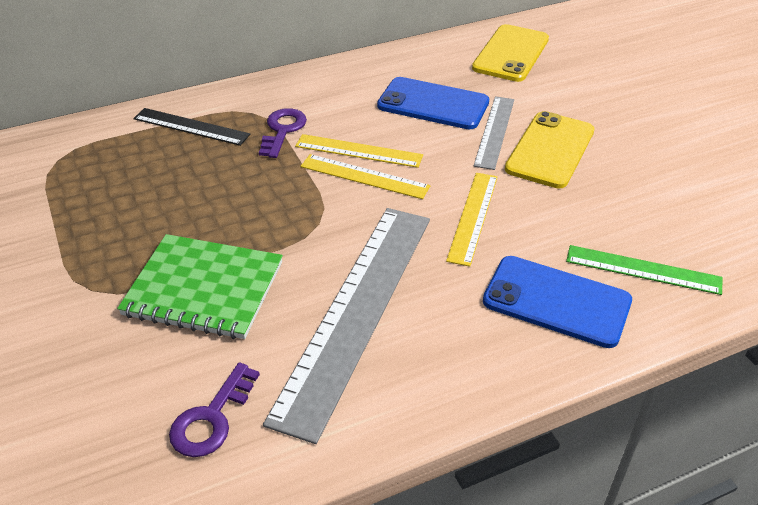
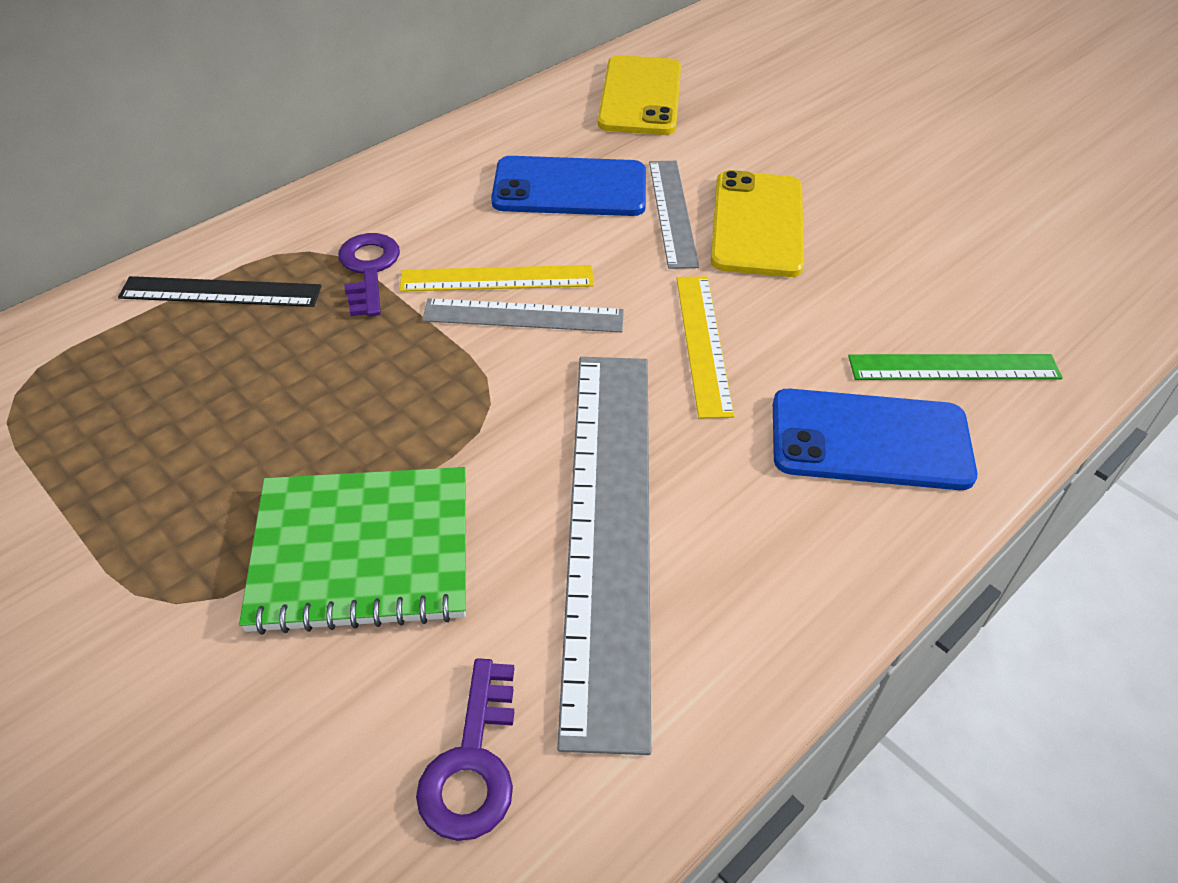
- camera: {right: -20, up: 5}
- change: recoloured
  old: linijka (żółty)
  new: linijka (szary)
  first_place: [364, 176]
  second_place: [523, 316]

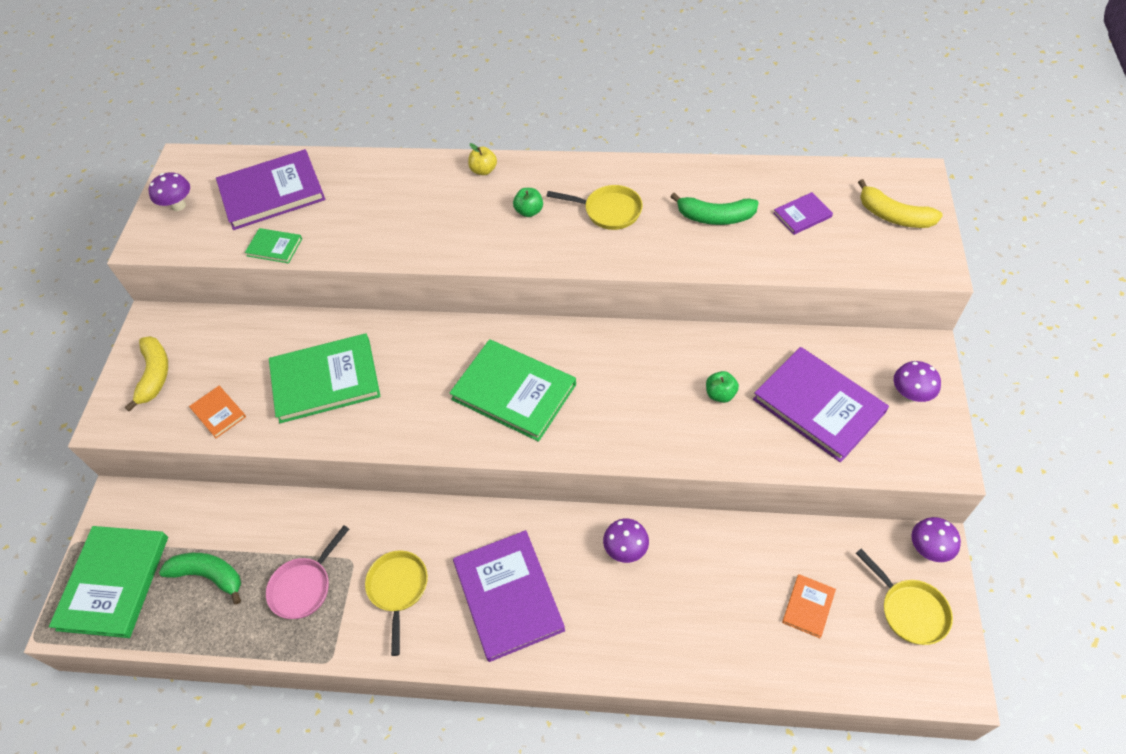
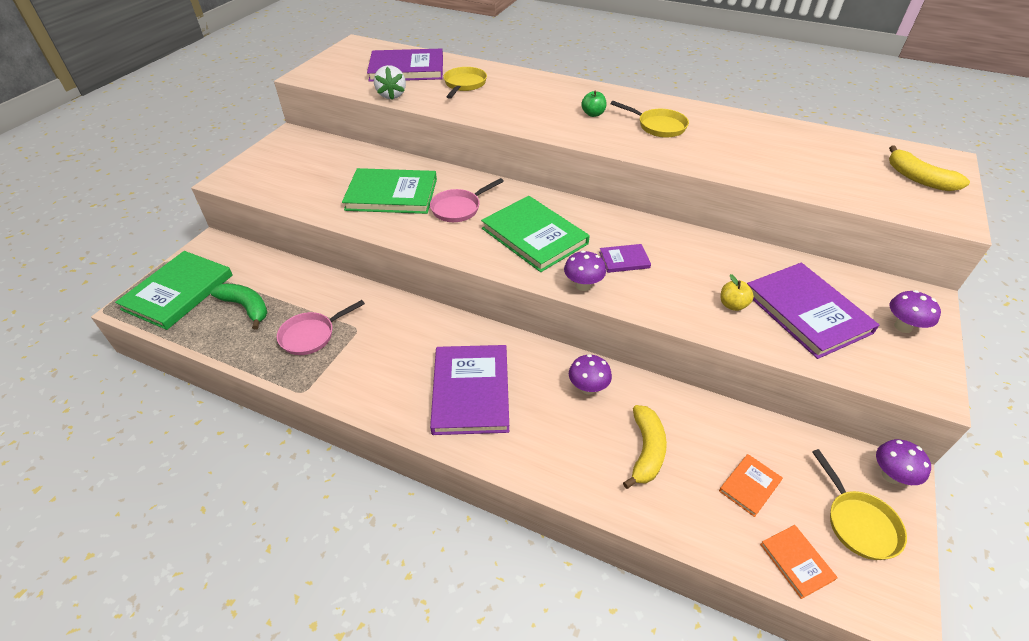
- camera: {right: 15, up: -10}
- change: moved
  old: jabłko (żółty)
  first_place: [483, 170]
  second_place: [732, 305]
- change: moved
  old: grzyb (fioletowy)
  first_place: [178, 206]
  second_place: [583, 285]
- change: moved
  old: książka (fioletowy)
  first_place: [802, 215]
  second_place: [624, 260]
- change: removed
  old: banan (zielony)
  first_place: [715, 217]
- change: replaced
  old: książka (zielony)
  new: truskawka (biały)
  first_place: [274, 247]
  second_place: [391, 95]
- change: moved
  old: banan (żółty)
  first_place: [155, 375]
  second_place: [646, 450]
- change: removed
  old: jabłko (zielony)
  first_place: [720, 394]
- change: moved
  old: książka (pomarańczowy)
  first_place: [218, 413]
  second_place: [796, 562]
- change: moved
  old: patelnia (żółty)
  first_place: [398, 589]
  second_place: [464, 84]
- change: added
  new: patelnia (różowy)
  second_place: [458, 208]

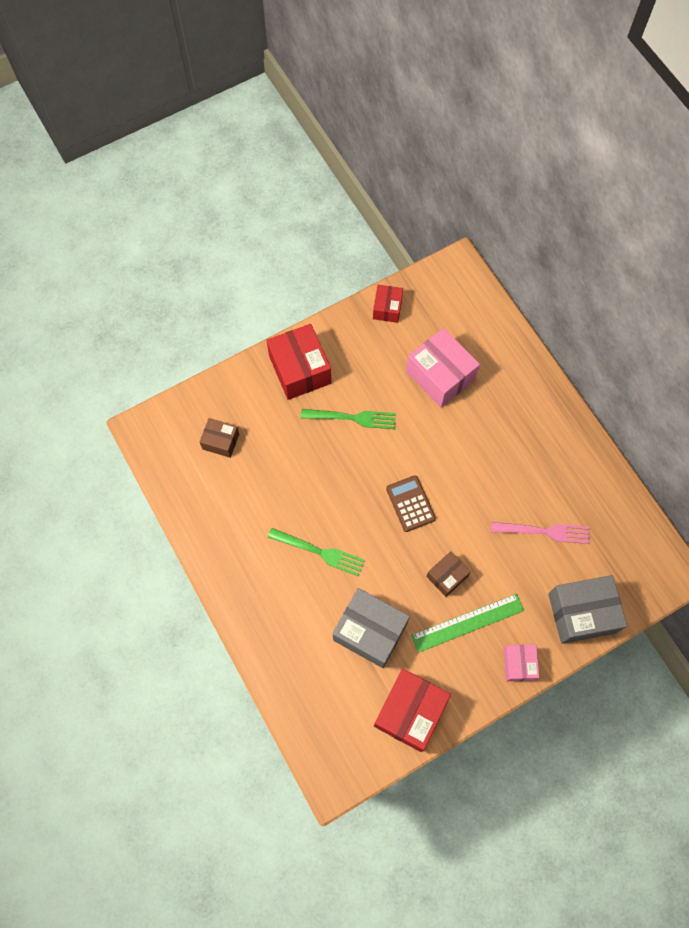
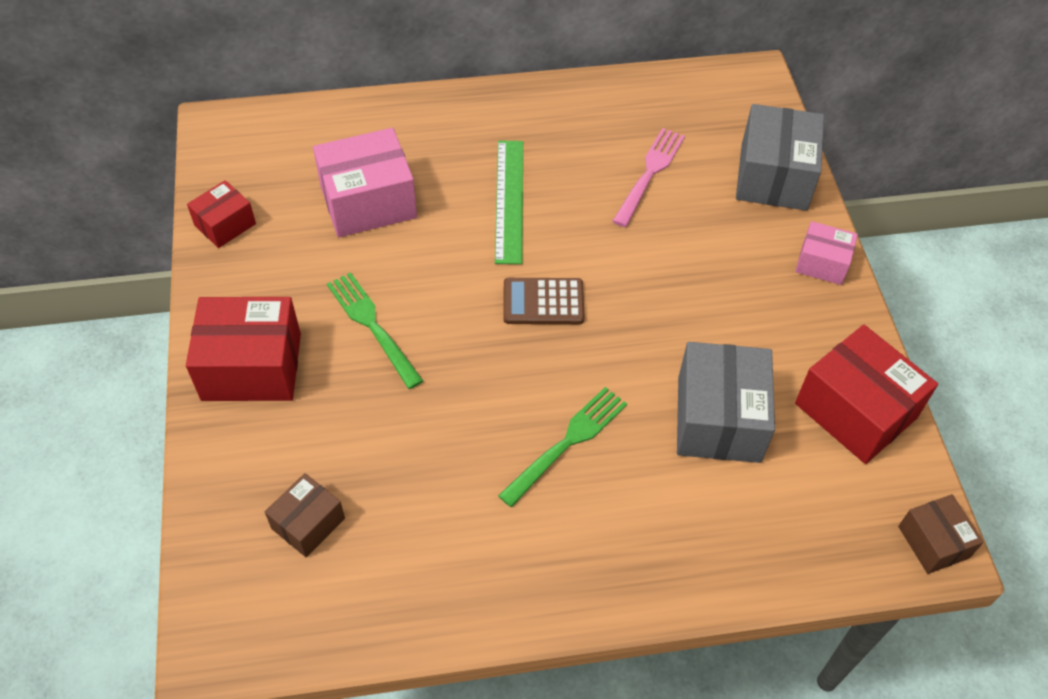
- camera: {right: -70, up: -15}
- change: turned
  old: pudełko (czerwony)
  first_place: [387, 308]
  second_place: [225, 224]
  degrees: -75
- change: turned
  old: widelec (zielony)
  first_place: [352, 418]
  second_place: [372, 326]
  degrees: -60
- change: moved
  old: pudełko (brązowy)
  first_place: [447, 576]
  second_place: [933, 542]
- change: turned
  old: pudełko (szary)
  first_place: [370, 631]
  second_place: [718, 419]
  degrees: -45
- change: moved
  old: linijka (zielony)
  first_place: [467, 623]
  second_place: [510, 200]

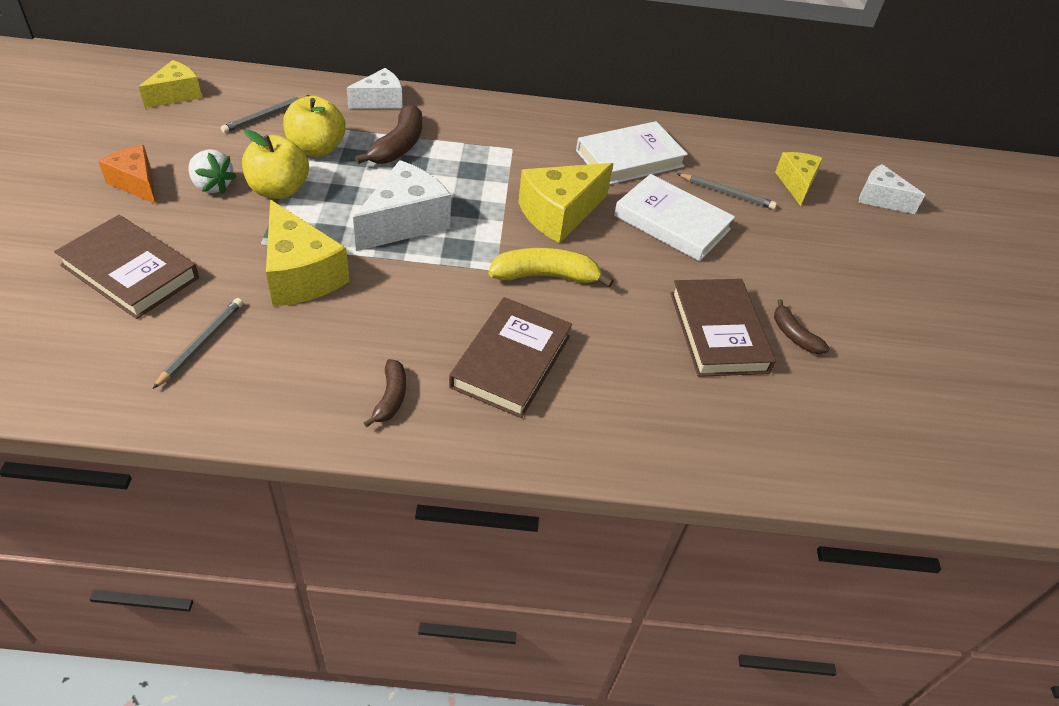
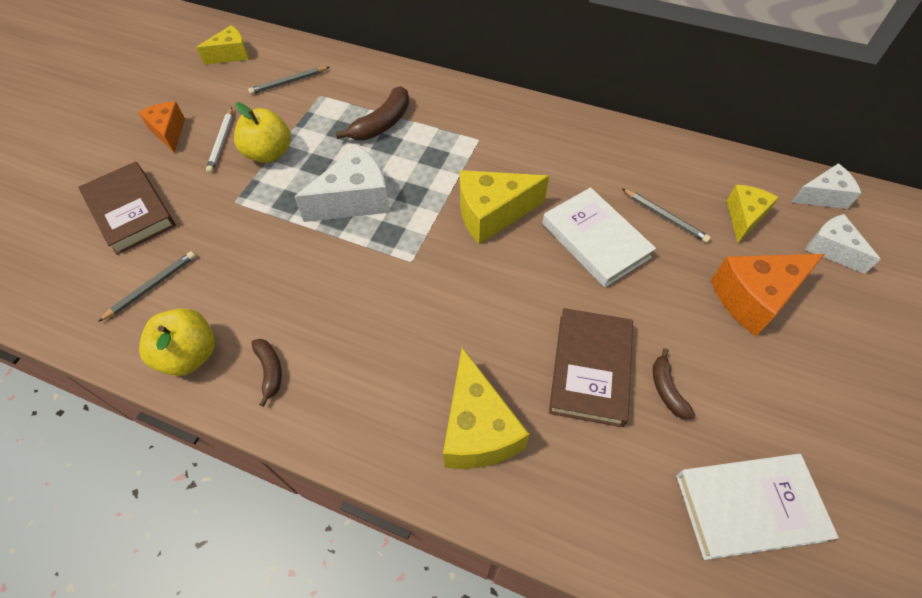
- camera: {right: 25, up: 10}
- change: moved
  old: ser (biały)
  first_place: [380, 101]
  second_place: [822, 196]
- change: moved
  old: jabłko (żółty)
  first_place: [316, 149]
  second_place: [190, 355]
- change: moved
  old: książka (biały)
  first_place: [629, 158]
  second_place: [748, 507]
- change: replaced
  old: truskawka (biały)
  new: ołówek (biały)
  first_place: [212, 186]
  second_place: [221, 142]
- change: moved
  old: ser (żółty)
  first_place: [300, 275]
  second_place: [477, 428]
- change: removed
  old: banan (żółty)
  first_place: [545, 276]
- change: removed
  old: książka (brązowy)
  first_place: [511, 361]
- change: turned
  old: banan (brązowy)
  first_place: [391, 397]
  second_place: [270, 370]
  degrees: -45
- change: added
  new: ser (pomarańczowy)
  second_place: [754, 298]

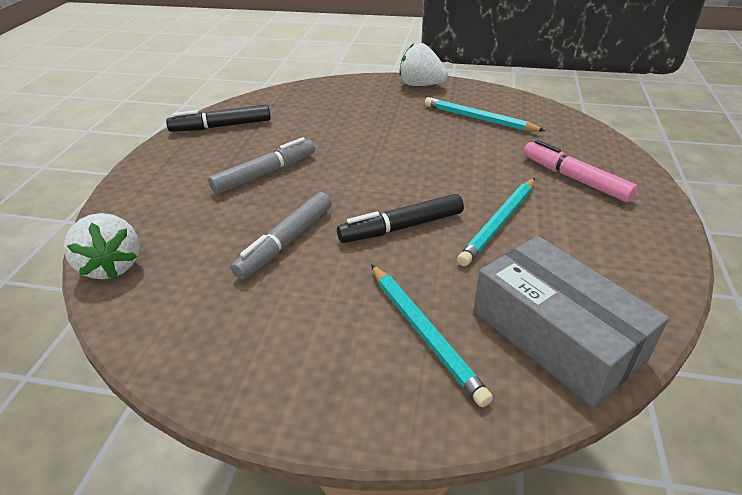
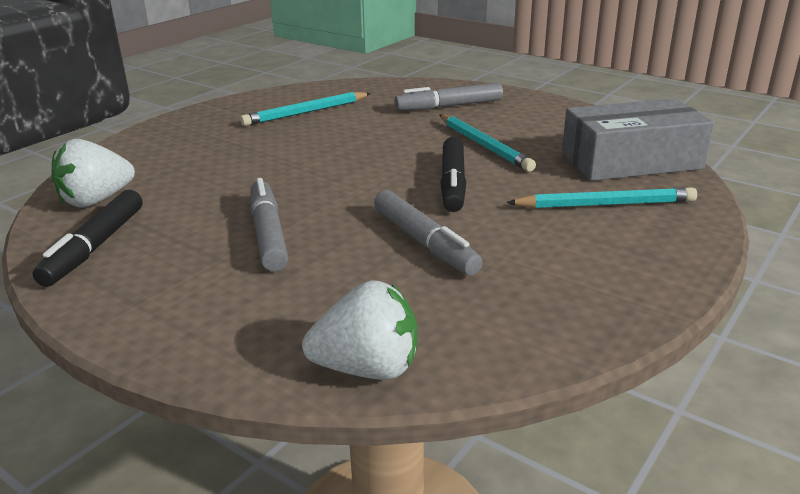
- camera: {right: -65, up: -10}
- change: moved
  old: truskawka (biały)
  first_place: [421, 85]
  second_place: [96, 200]
- change: recoloured
  old: flamaster (różowy)
  new: flamaster (szary)
  first_place: [574, 179]
  second_place: [449, 106]

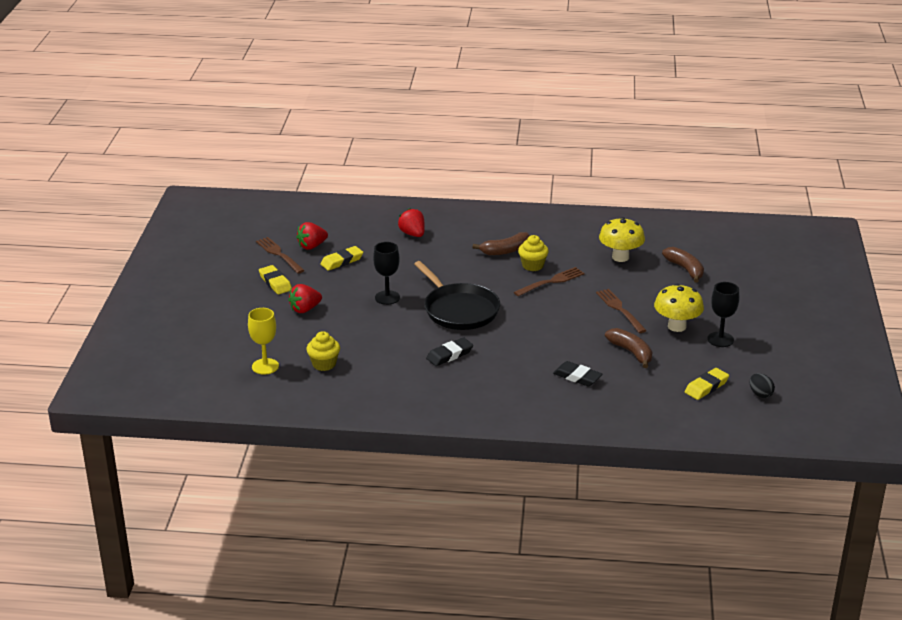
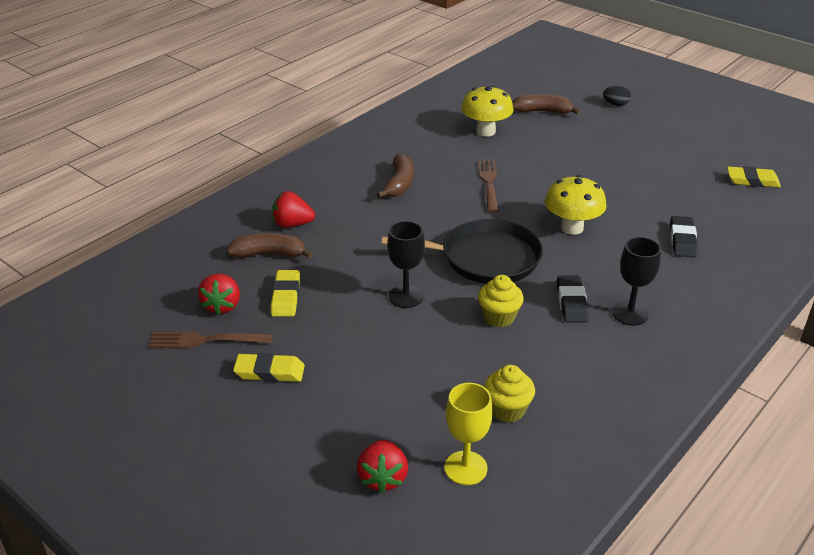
- camera: {right: -55, up: 5}
- change: moved
  old: muffinka (żółty)
  first_place: [532, 265]
  second_place: [499, 317]
- change: moved
  old: kielich (czarny)
  first_place: [720, 339]
  second_place: [630, 313]
- change: moved
  old: truskawka (czerwony)
  first_place: [305, 309]
  second_place: [383, 478]
- change: moved
  old: grzyb (żółty)
  first_place: [677, 326]
  second_place: [572, 228]
- change: removed
  old: widelec (brązowy)
  first_place: [620, 309]
- change: moved
  old: banan (brązowy)
  first_place: [631, 352]
  second_place: [269, 254]
- change: turned
  old: gumka do mazania (czarny)
  first_place: [577, 377]
  second_place: [682, 240]
  degrees: -60
- change: turned
  old: gumka do mazania (żółty)
  first_place: [706, 387]
  second_place: [752, 181]
  degrees: -75
- change: moved
  old: jajko (czarny)
  first_place: [760, 394]
  second_place: [615, 104]

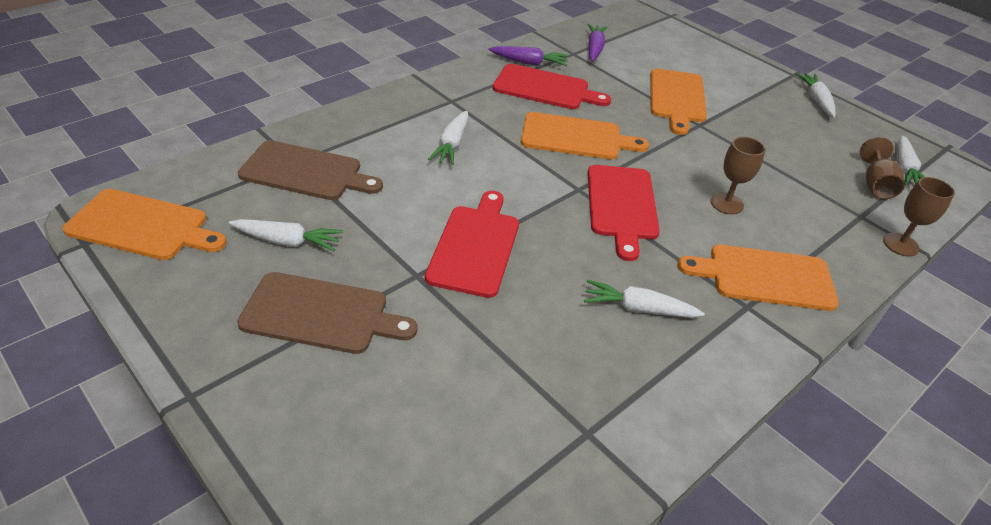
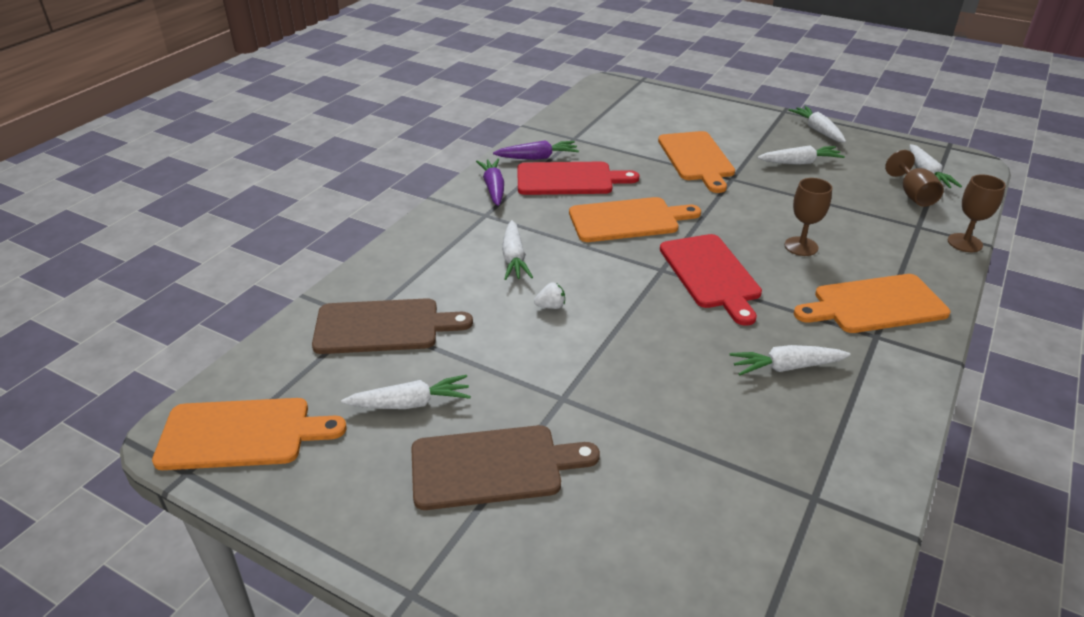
- camera: {right: -15, up: -5}
- change: moved
  old: marchewka (fioletowy)
  first_place: [594, 48]
  second_place: [493, 188]
- change: removed
  old: deska do krojenia (czerwony)
  first_place: [475, 247]
- change: added
  new: marchewka (biały)
  second_place: [799, 163]
- change: added
  new: truskawka (biały)
  second_place: [551, 306]

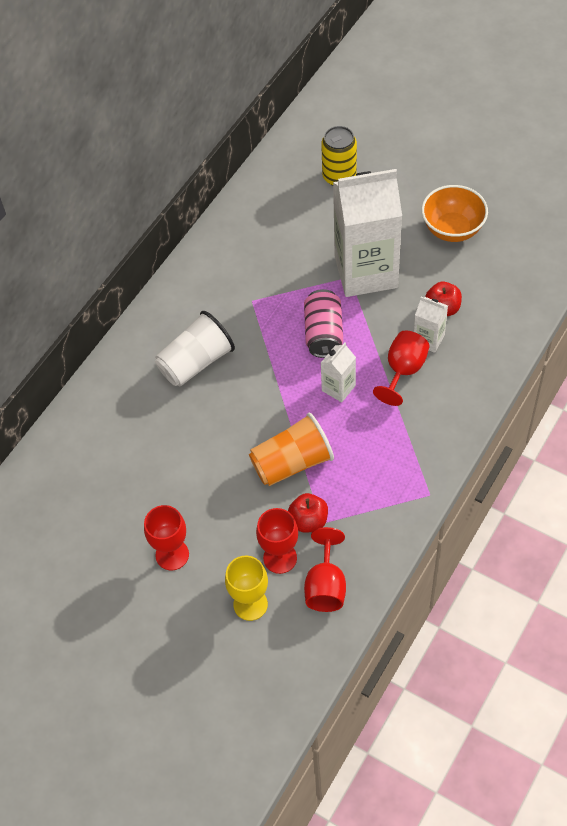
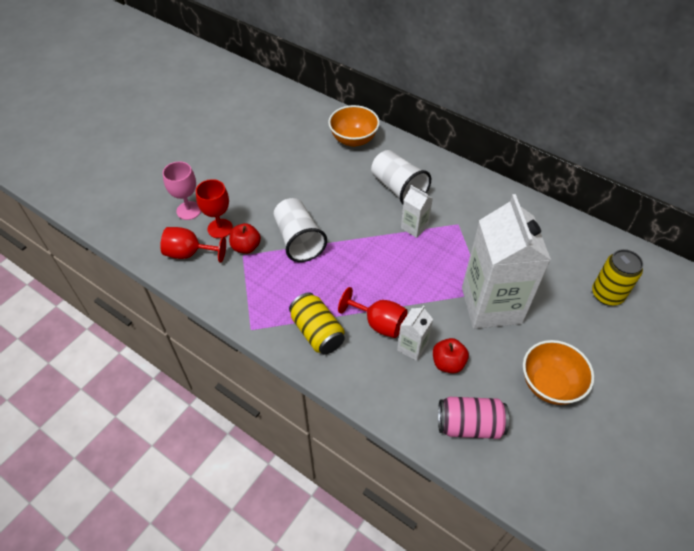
- camera: {right: 90, up: -5}
- change: moved
  old: puszka (różowy)
  first_place: [323, 333]
  second_place: [469, 425]
- change: moved
  old: karton mleka (biały)
  first_place: [338, 388]
  second_place: [414, 227]
- change: recoloured
  old: szklanka (pomarańczowy)
  new: szklanka (biały)
  first_place: [292, 463]
  second_place: [299, 240]
- change: removed
  old: kielich (czerwony)
  first_place: [172, 555]
- change: recoloured
  old: kielich (żółty)
  new: kielich (różowy)
  first_place: [250, 604]
  second_place: [189, 210]
- change: added
  new: miska (pomarańczowy)
  second_place: [353, 139]
- change: added
  new: puszka (żółty)
  second_place: [317, 332]

